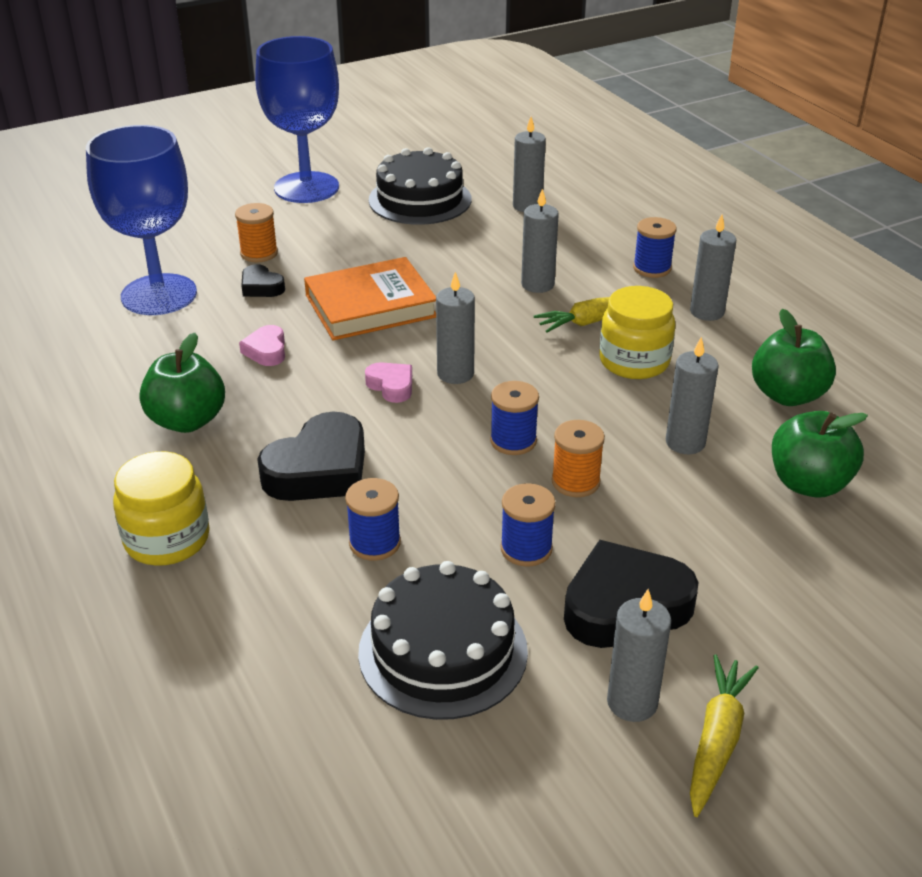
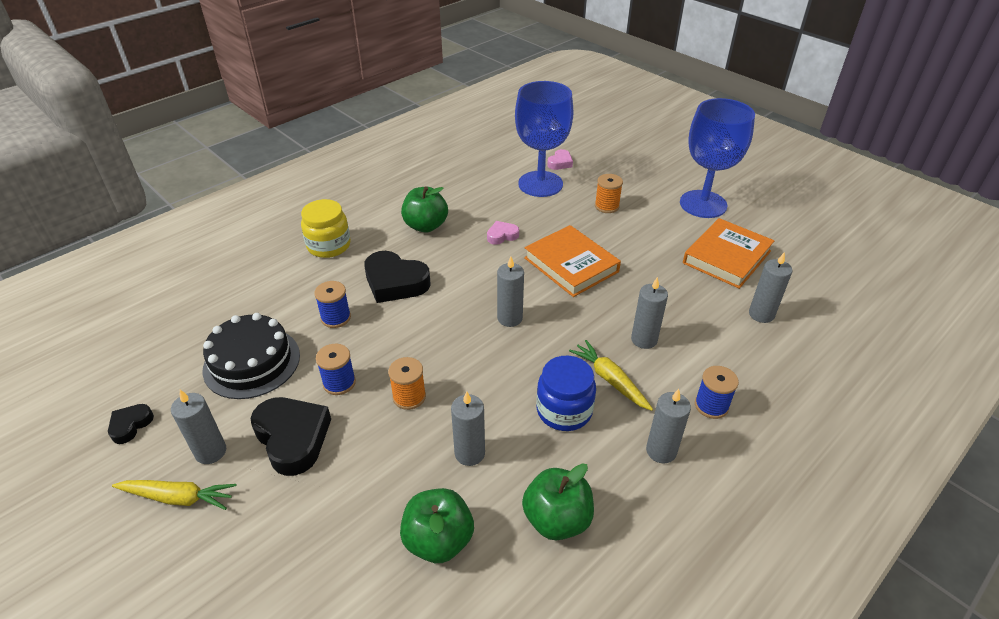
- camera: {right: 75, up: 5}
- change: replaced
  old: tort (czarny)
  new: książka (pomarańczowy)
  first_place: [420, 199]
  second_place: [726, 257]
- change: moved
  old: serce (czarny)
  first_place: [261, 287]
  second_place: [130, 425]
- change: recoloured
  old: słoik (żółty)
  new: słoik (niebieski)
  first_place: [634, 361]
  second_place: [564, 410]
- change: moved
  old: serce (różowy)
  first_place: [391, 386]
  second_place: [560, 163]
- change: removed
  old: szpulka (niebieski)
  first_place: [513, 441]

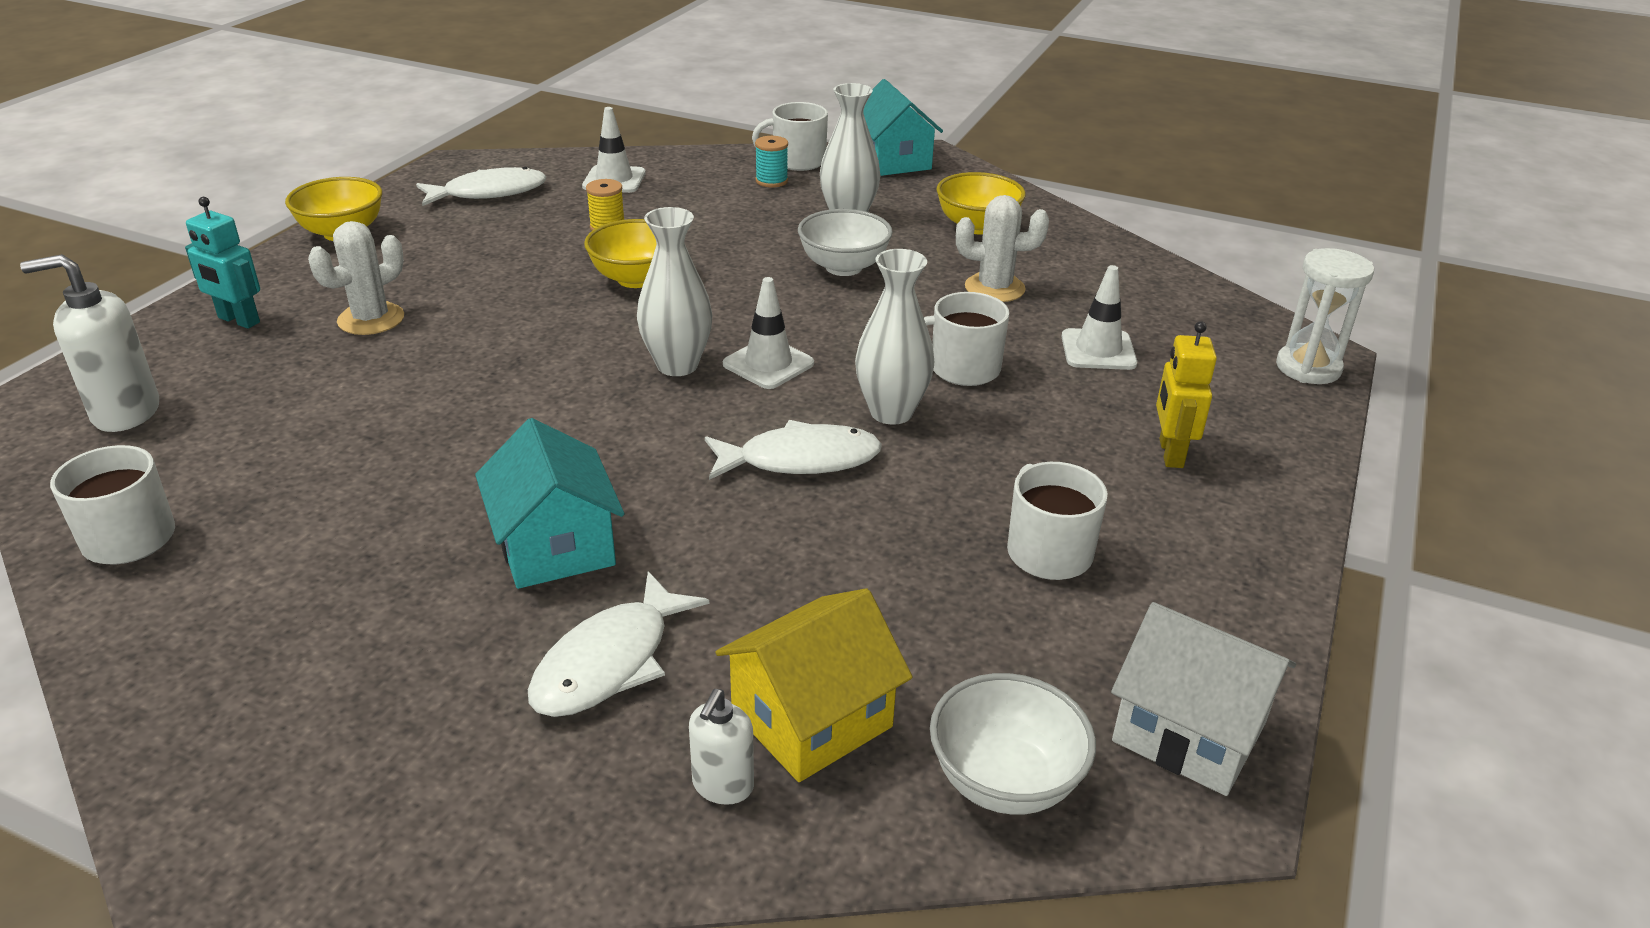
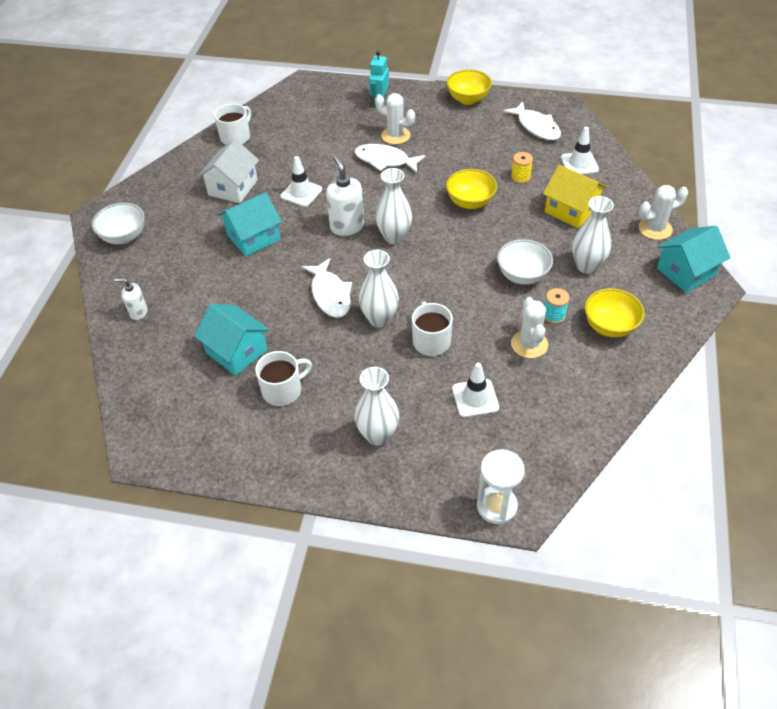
- camera: {right: 80, up: 15}
- change: replaced
  old: kubek (biały)
  new: kaktus (biały)
  first_place: [797, 161]
  second_place: [655, 229]
- change: moved
  old: szpulka (turkusowy)
  first_place: [771, 181]
  second_place: [554, 315]
- change: moved
  old: dozownik mydła (biały)
  first_place: [125, 412]
  second_place: [347, 226]
- change: moved
  old: pachołek (biały)
  first_place: [768, 364]
  second_place: [301, 193]
- change: replaced
  old: robot (żółty)
  new: wazon (biały)
  first_place: [1170, 453]
  second_place: [378, 435]
- change: moved
  old: ryba (biały)
  first_place: [609, 662]
  second_place: [385, 160]
- change: moved
  old: domek (żółty)
  first_place: [811, 719]
  second_place: [571, 210]
- change: moved
  old: domek (biały)
  first_place: [1189, 732]
  second_place: [233, 187]
- change: moved
  old: miska (biały)
  first_place: [1004, 781]
  second_place: [124, 237]
- change: added
  new: domek (turkusowy)
  second_place: [236, 351]

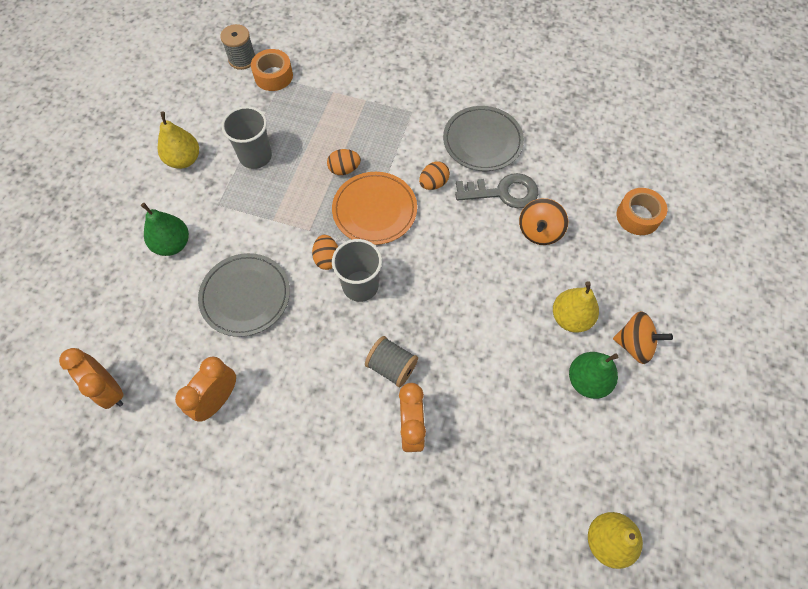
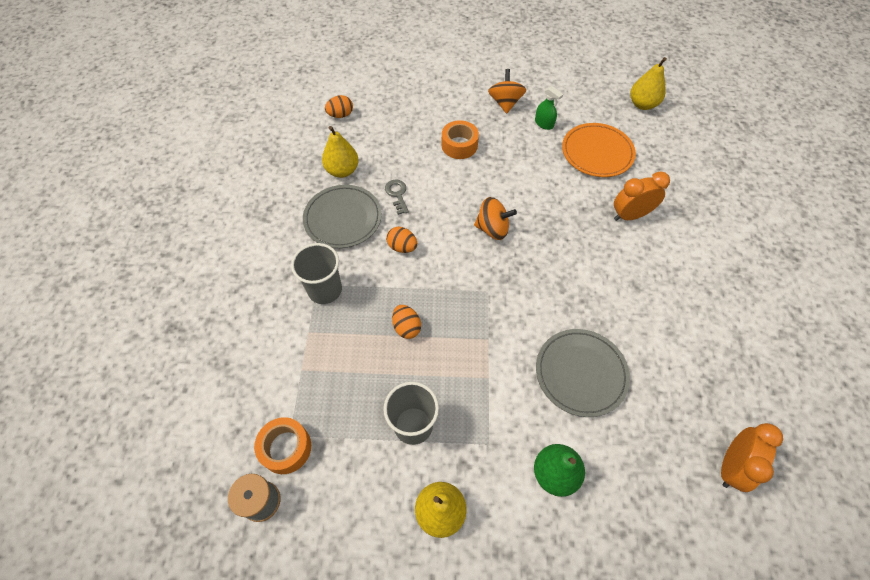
- camera: {right: -105, up: -5}
- change: moved
  old: talerz (pomarańczowy)
  first_place: [374, 210]
  second_place: [597, 152]
- change: resized
  old: klucz (szary)
  first_place: [503, 192]
  second_place: [397, 194]
  factor: 0.59
- change: moved
  old: taśma klejąca (pomarańczowy)
  first_place: [638, 216]
  second_place: [459, 145]
- change: moved
  old: bączek (pomarańczowy)
  first_place: [539, 231]
  second_place: [492, 229]
- change: moved
  old: jajko (pomarańczowy)
  first_place: [327, 258]
  second_place: [340, 115]
- change: moved
  old: szklanka (szary)
  first_place: [360, 286]
  second_place: [325, 290]
- change: moved
  old: gruszka (żółty)
  first_place: [570, 318]
  second_place: [342, 171]
- change: removed
  old: szpulka (szary)
  first_place: [391, 367]
- change: replaced
  old: gruszka (zielony)
  new: spryskiwacz (zielony)
  first_place: [587, 381]
  second_place: [544, 124]
- change: removed
  old: budzik (pomarańczowy)
  first_place: [218, 399]

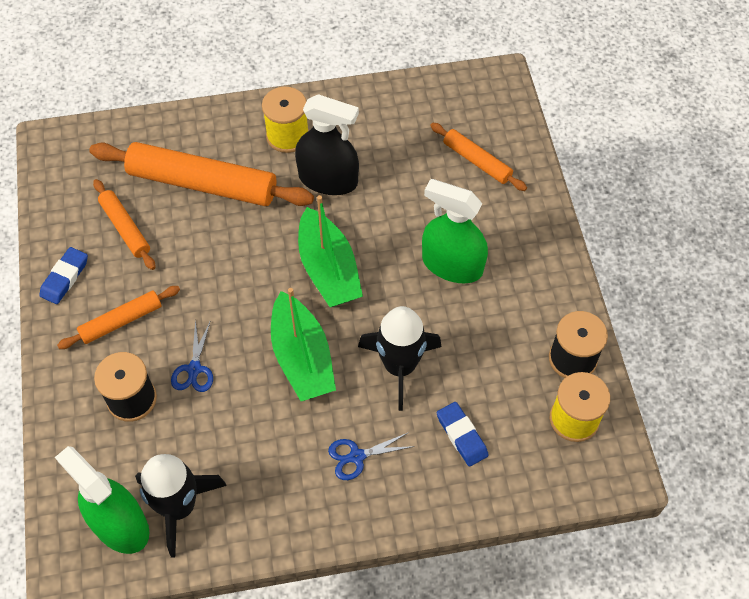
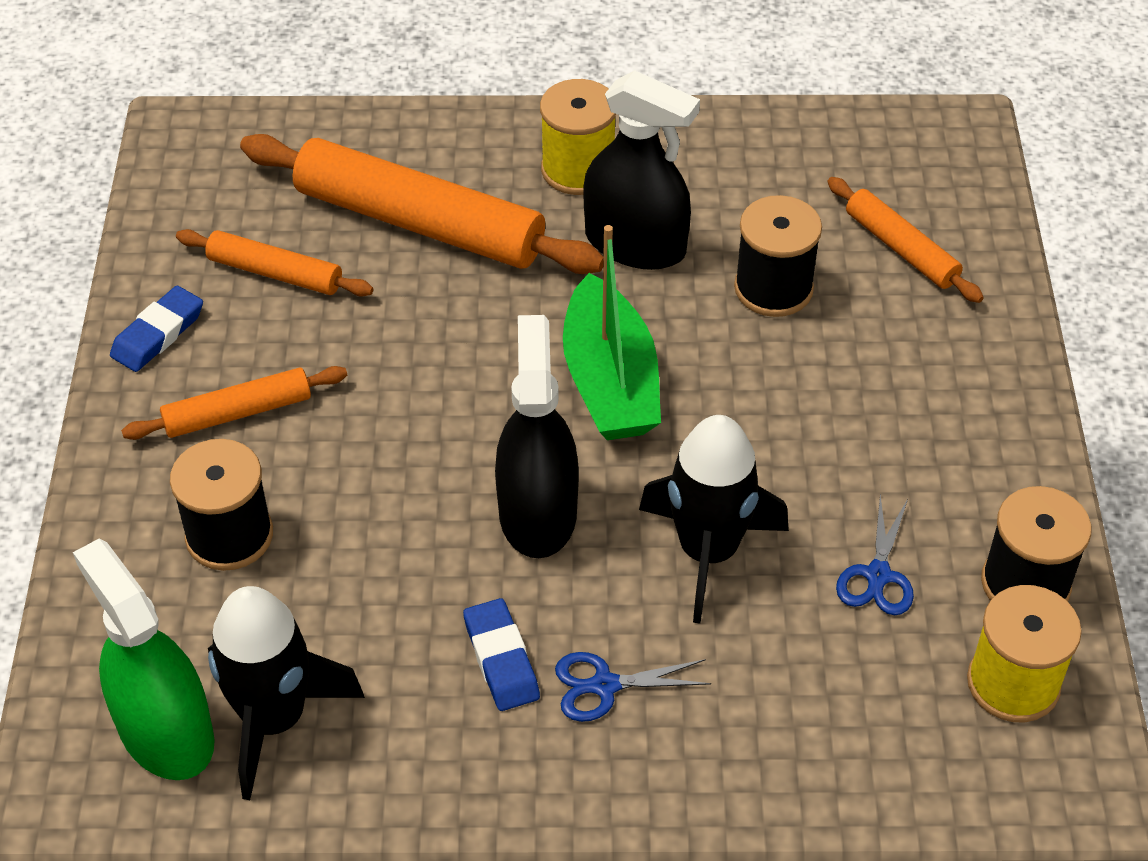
- camera: {right: 10, up: -10}
- change: turned
  old: wałek do ciasta (pomarańczowy)
  first_place: [125, 228]
  second_place: [275, 273]
  degrees: -45
- change: removed
  old: spryskiwacz (zielony)
  first_place: [452, 265]
- change: replaced
  old: łódka (zielony)
  new: spryskiwacz (czarny)
  first_place: [302, 357]
  second_place: [537, 513]
- change: moved
  old: nożyczki (niebieski)
  first_place: [194, 369]
  second_place: [878, 576]
- change: moved
  old: gumka do mazania (niebieski)
  first_place: [462, 435]
  second_place: [501, 659]
- change: added
  new: szpulka (czarny)
  second_place: [773, 288]

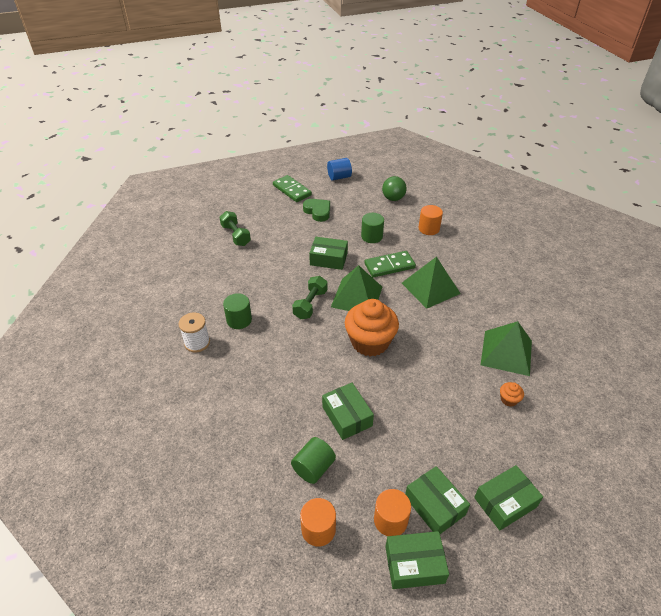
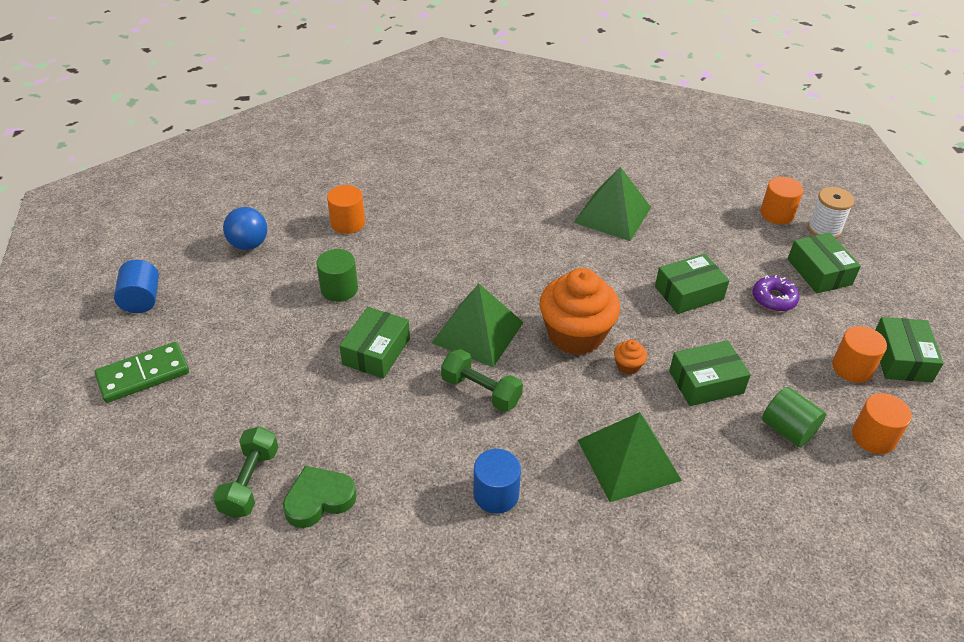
- camera: {right: -80, up: 0}
- change: recoloured
  old: piłka (zielony)
  new: piłka (niebieski)
  first_place: [393, 198]
  second_place: [249, 244]
- change: moved
  old: serce (zielony)
  first_place: [318, 211]
  second_place: [319, 500]
- change: turned
  old: hantel (zielony)
  first_place: [236, 235]
  second_place: [250, 482]
  degrees: -60
- change: removed
  old: kostka domina (zielony)
  first_place: [389, 266]
- change: moved
  old: piramida (zielony)
  first_place: [430, 288]
  second_place: [628, 459]
- change: recoloured
  old: walec (zielony)
  new: walec (niebieski)
  first_place: [239, 320]
  second_place: [496, 494]
- change: moved
  old: szpulka (biały)
  first_place: [197, 343]
  second_place: [824, 229]
- change: moved
  old: muffinka (pomarańczowy)
  first_place: [509, 399]
  second_place: [628, 366]
- change: moved
  old: pudełko (zielony)
  first_place: [435, 505]
  second_place: [688, 293]
- change: added
  new: walec (pomarańczowy)
  second_place: [777, 214]
- change: added
  new: donut (fioletowy)
  second_place: [774, 299]

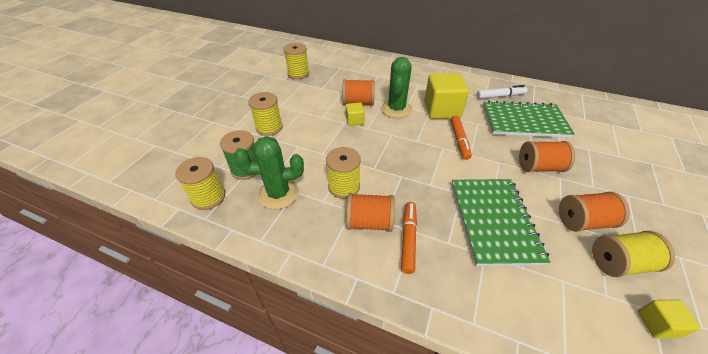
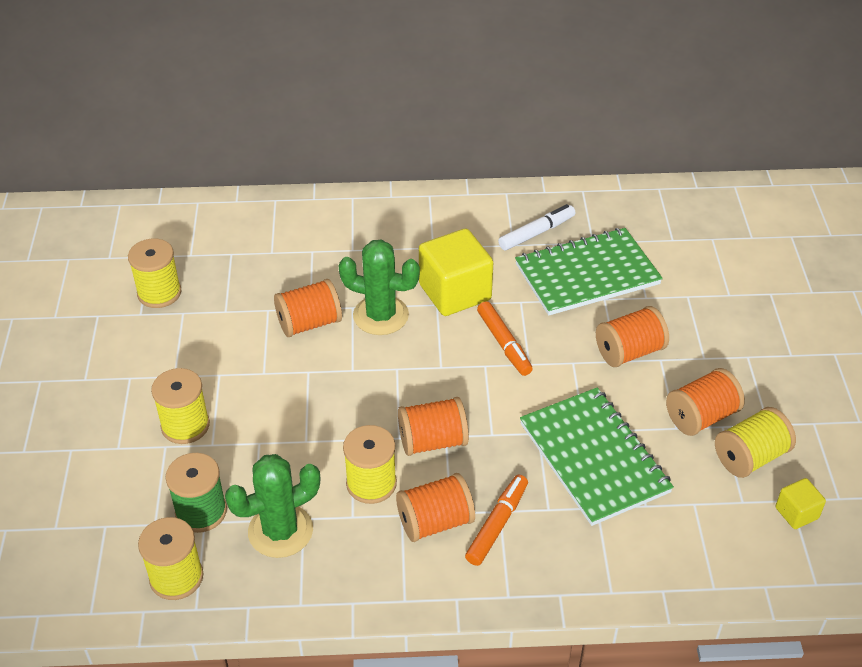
- camera: {right: -25, up: 0}
- change: turned
  old: kaktus (zielony)
  first_place: [396, 109]
  second_place: [381, 315]
  degrees: -60
- change: removed
  old: sześcian (żółty)
  first_place: [354, 121]
- change: turned
  old: flamaster (pomarańczowy)
  first_place: [408, 239]
  second_place: [497, 525]
  degrees: 45
- change: added
  new: szpulka (pomarańczowy)
  second_place: [433, 441]

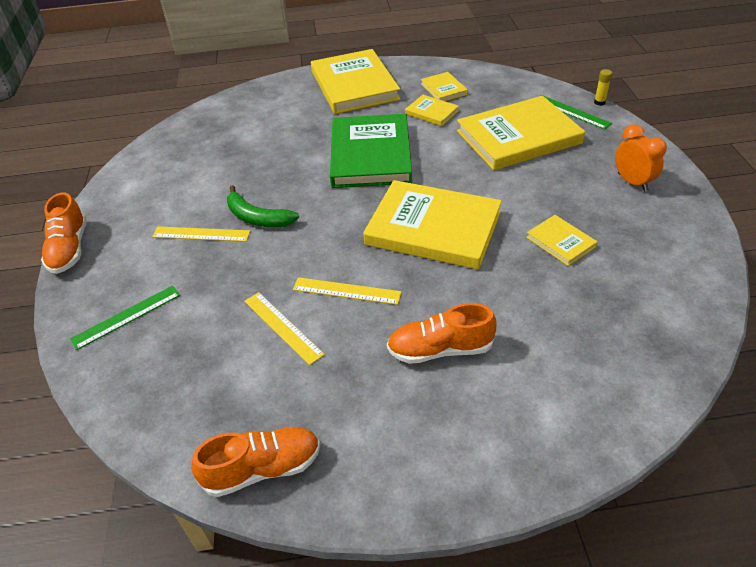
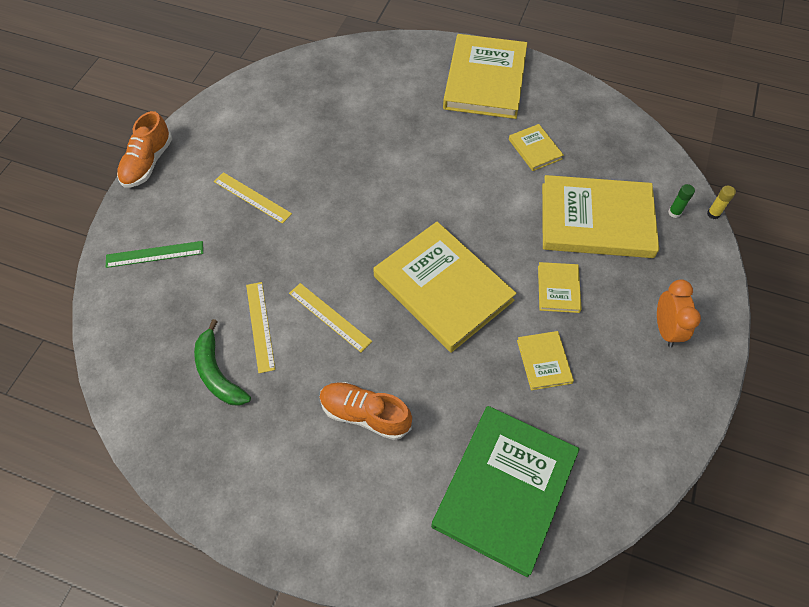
- camera: {right: 25, up: 15}
- change: moved
  old: książka (żółty)
  first_place: [444, 89]
  second_place: [558, 289]
- change: replaced
  old: linijka (zielony)
  new: klej w sztyfcie (zielony)
  first_place: [571, 112]
  second_place: [674, 213]
- change: moved
  old: książka (zielony)
  first_place: [370, 155]
  second_place: [504, 489]
- change: moved
  old: banan (zielony)
  first_place: [257, 218]
  second_place: [218, 373]
- change: removed
  old: but (pomarańczowy)
  first_place: [263, 469]

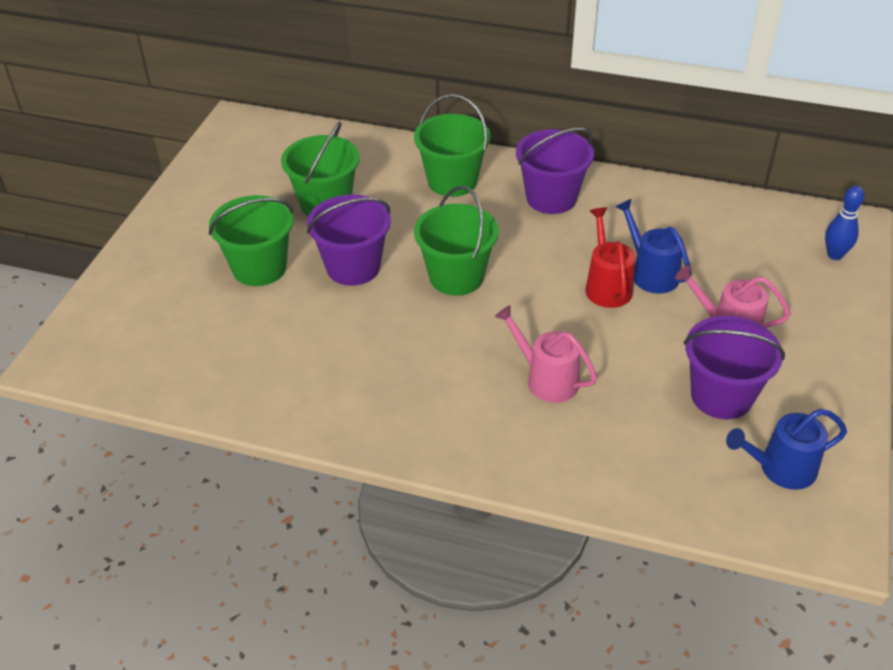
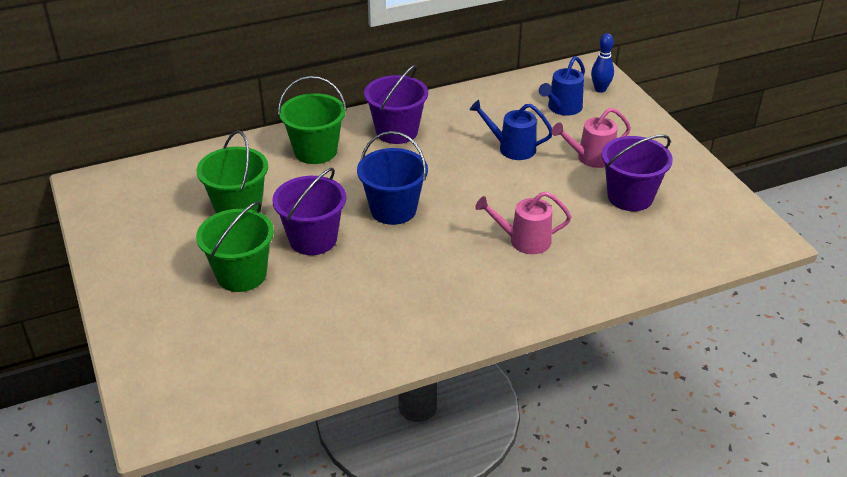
- camera: {right: -40, up: -5}
- change: recoloured
  old: wiadro (zielony)
  new: wiadro (niebieski)
  first_place: [456, 277]
  second_place: [393, 210]
- change: removed
  old: konewka (czerwony)
  first_place: [607, 286]
- change: moved
  old: konewka (niebieski)
  first_place: [781, 468]
  second_place: [562, 108]

